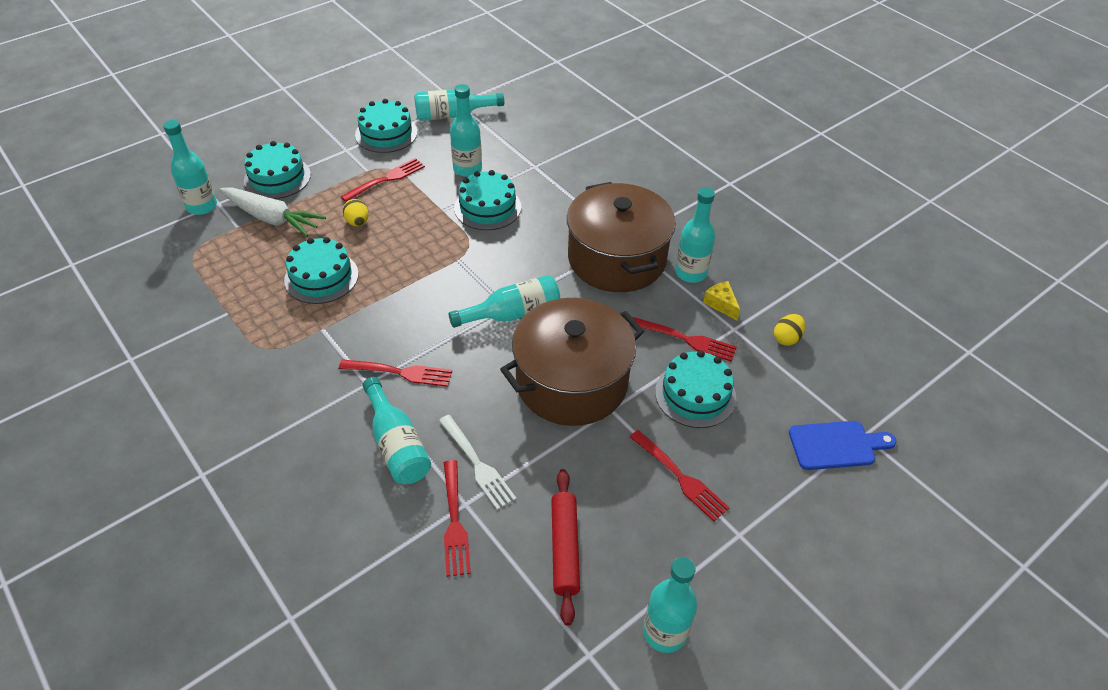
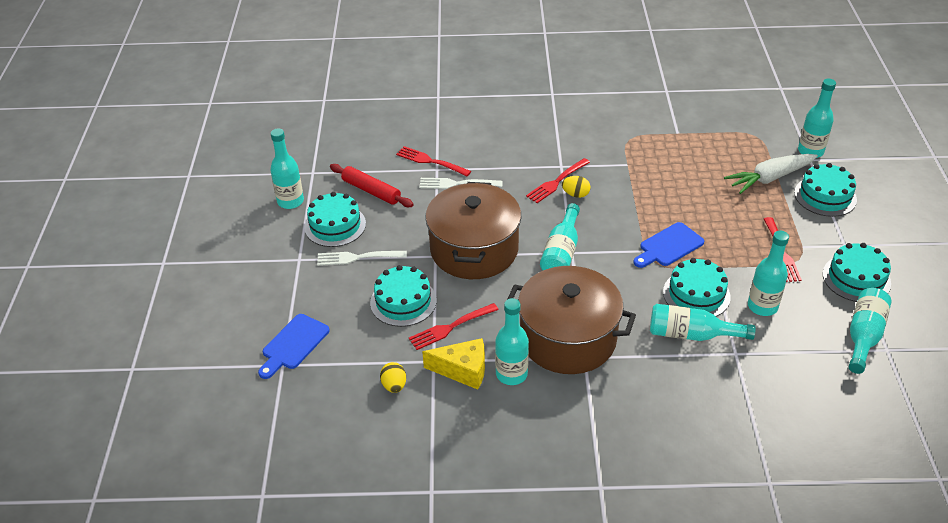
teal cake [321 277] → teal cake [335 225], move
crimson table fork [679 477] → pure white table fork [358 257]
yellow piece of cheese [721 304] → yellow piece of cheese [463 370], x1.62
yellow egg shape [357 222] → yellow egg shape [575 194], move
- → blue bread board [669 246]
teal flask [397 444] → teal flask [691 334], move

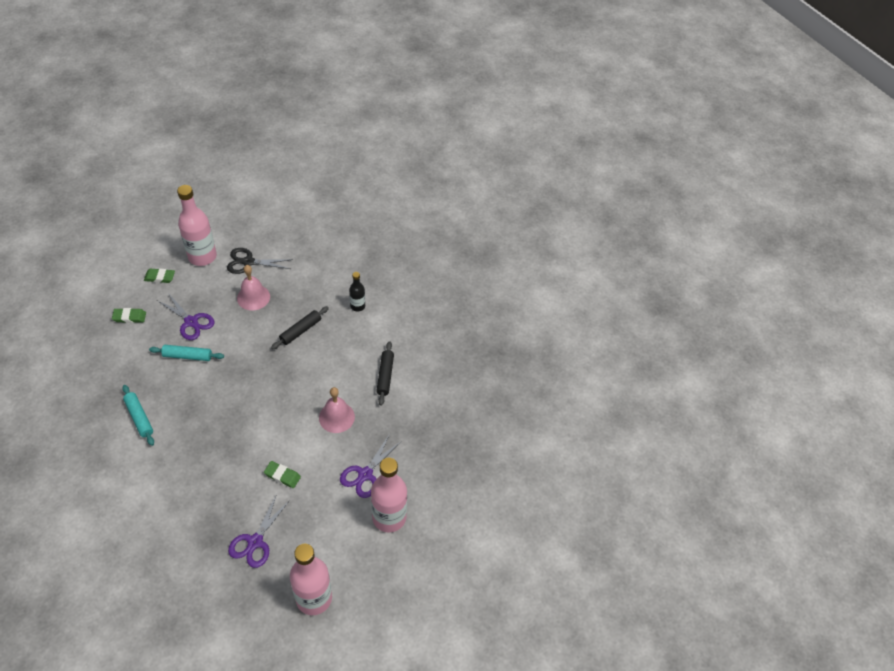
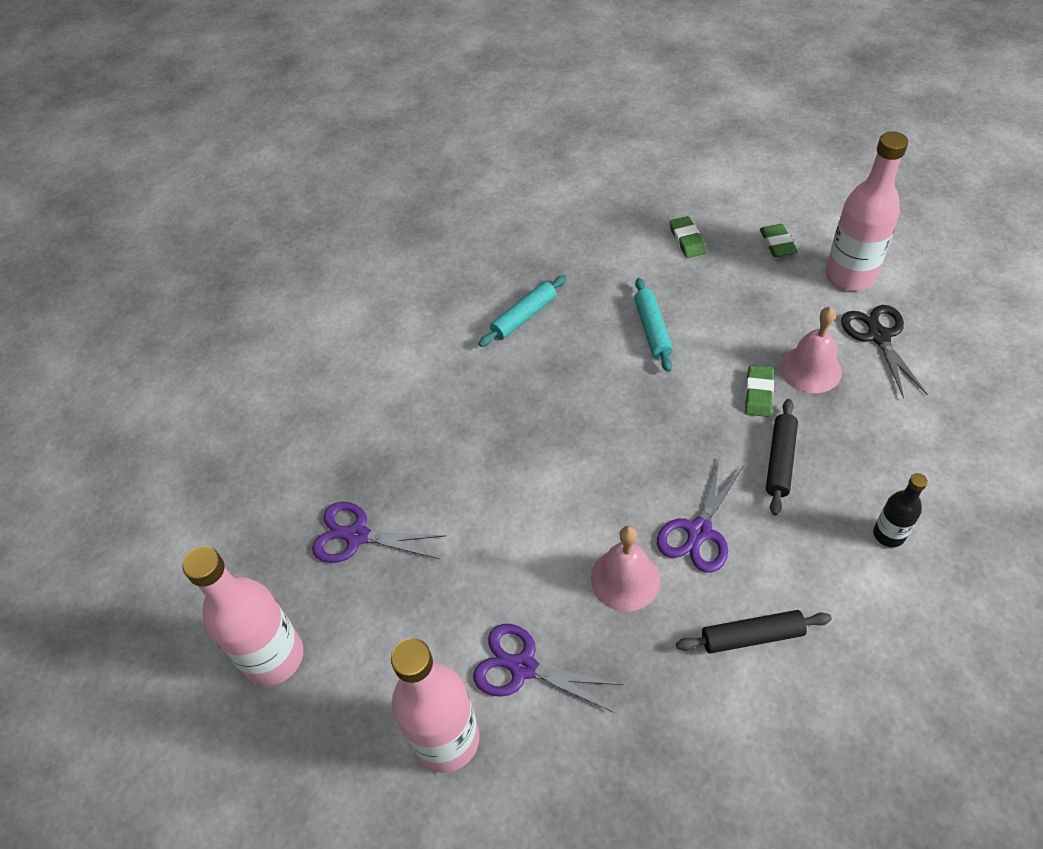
purple pair of scissors [191 322] → purple pair of scissors [699 531], move
emerald pencil eraser [282 476] → emerald pencil eraser [758 394], move
ebony rolling pin [300 330] → ebony rolling pin [780 461], 75 degrees clockwise

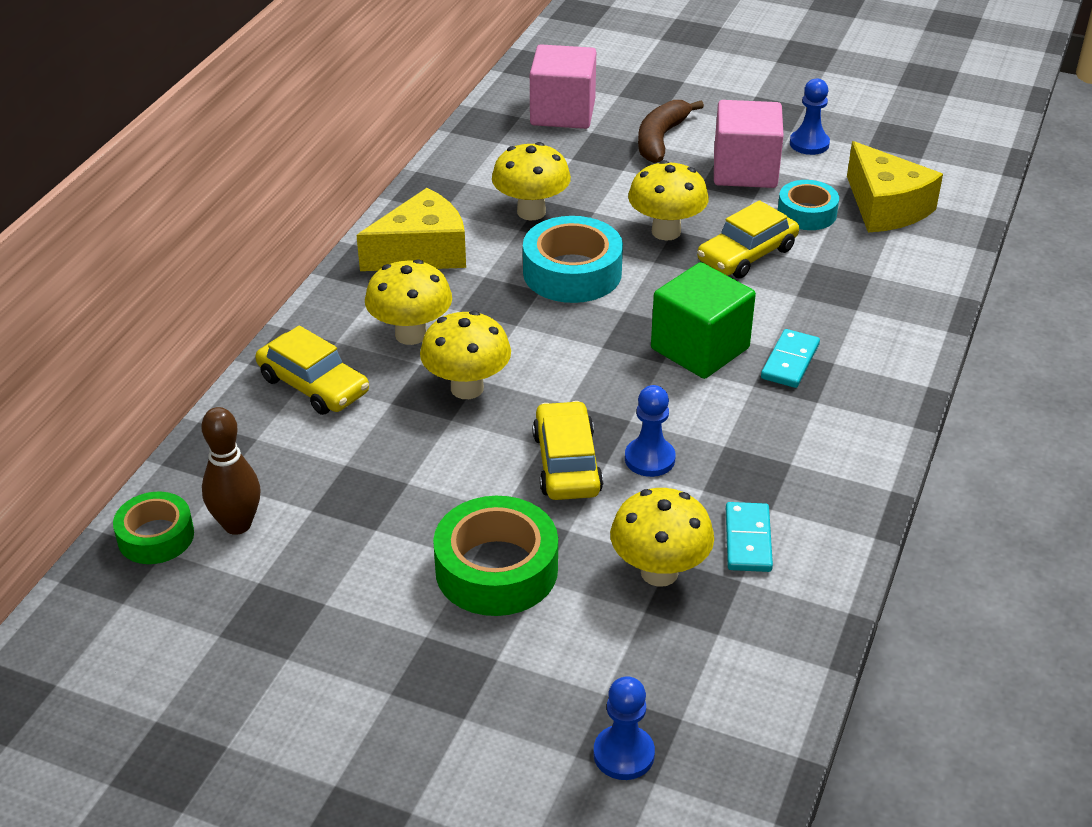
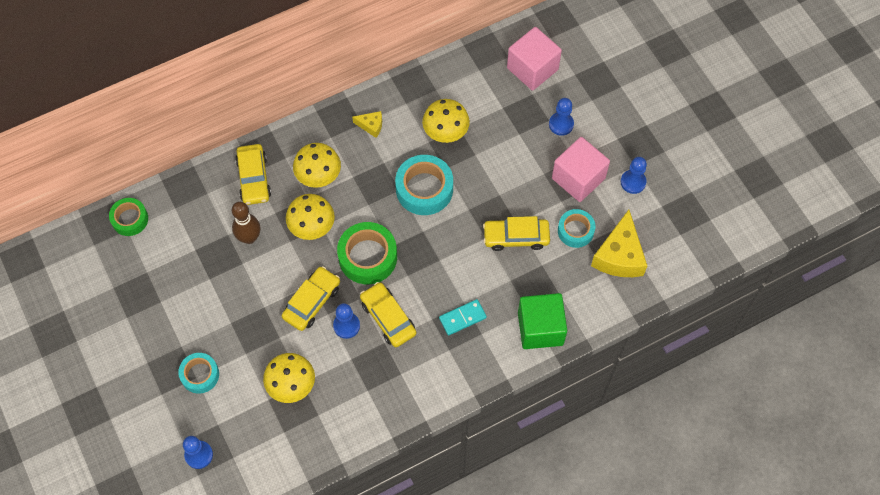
- → teal roll of tape [200 375]
brown skittle [237 524] → brown skittle [249 237], move
emerald roll of tape [496 569] → emerald roll of tape [367 257], move
yellow piece of cheese [422 252] → yellow piece of cheese [371 126], x0.49
- → yellow automobile [388 318]
emerald block [700 348] → emerald block [540 328], move
brown toy banana [660 139] → blue chess pawn [561 124]
yellow mushroom [666 232] → -
teal domino piece [748 540] → -

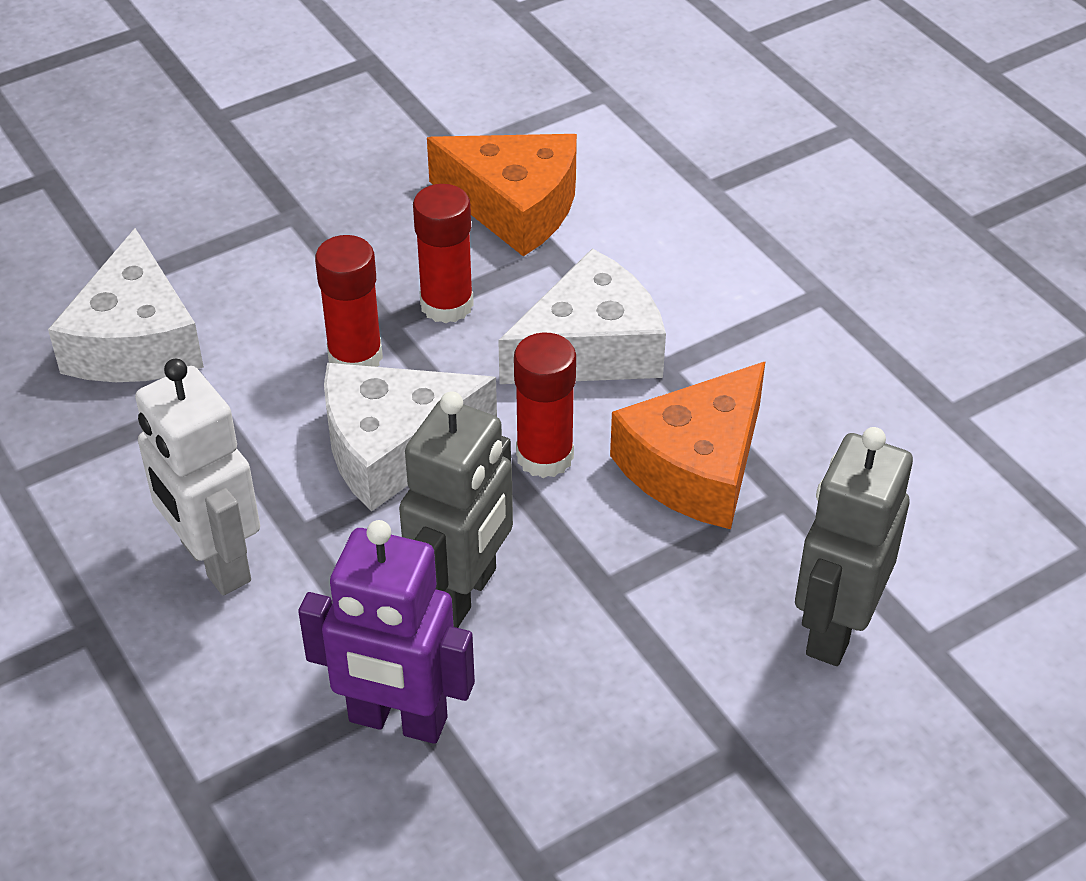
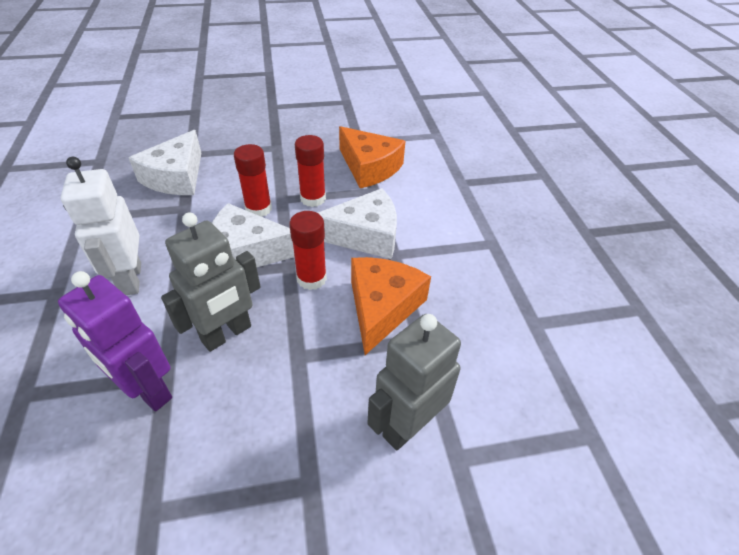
orange-coloured piece of cheese [695 466] → orange-coloured piece of cheese [382 307], 135 degrees clockwise

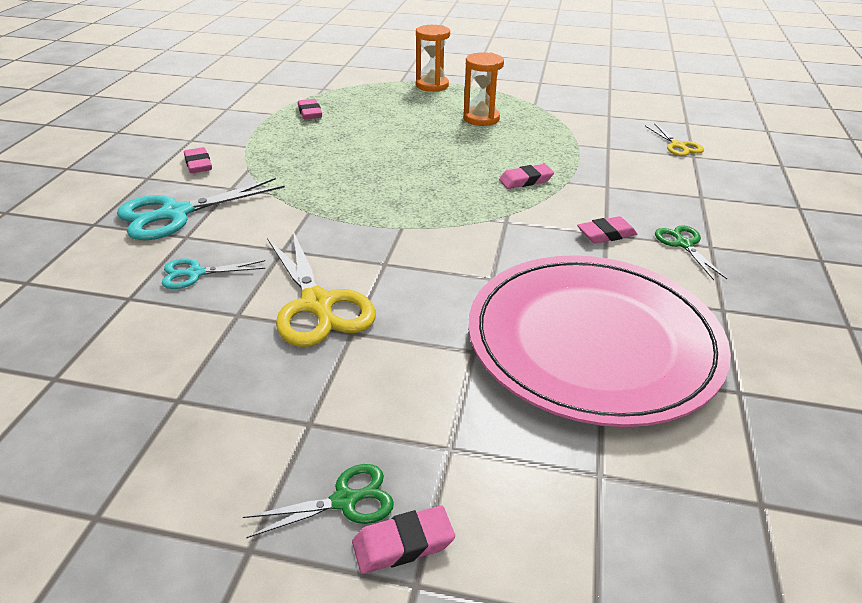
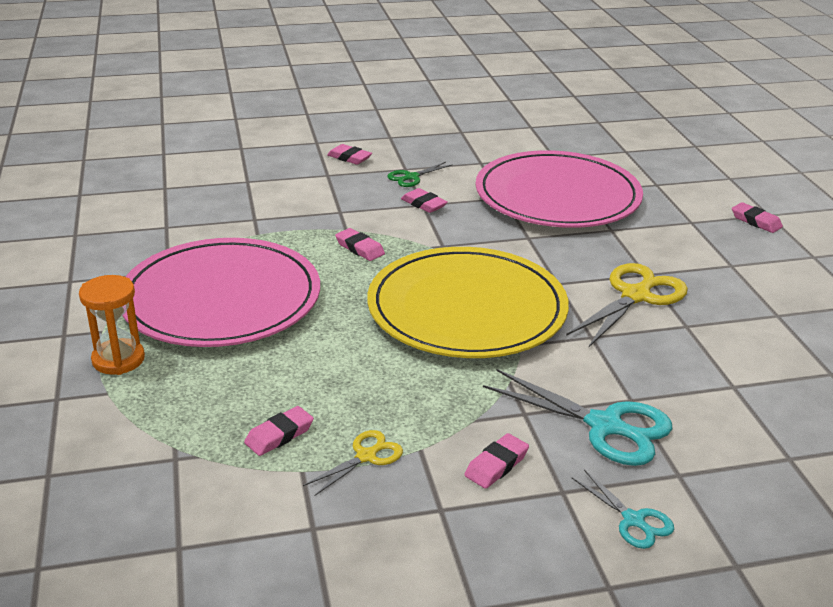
orange-coloured hourglass [481 119] → rose-pink plate [221 299]
yellow pair of scissors [678 146] → yellow pair of scissors [366 456], move
- → rose-pink pencil eraser [349 158]
- → yellow plate [467 308]
teal pair of scissors [195 273] → teal pair of scissors [633 520], move
emerald pair of scissors [345 501] → -

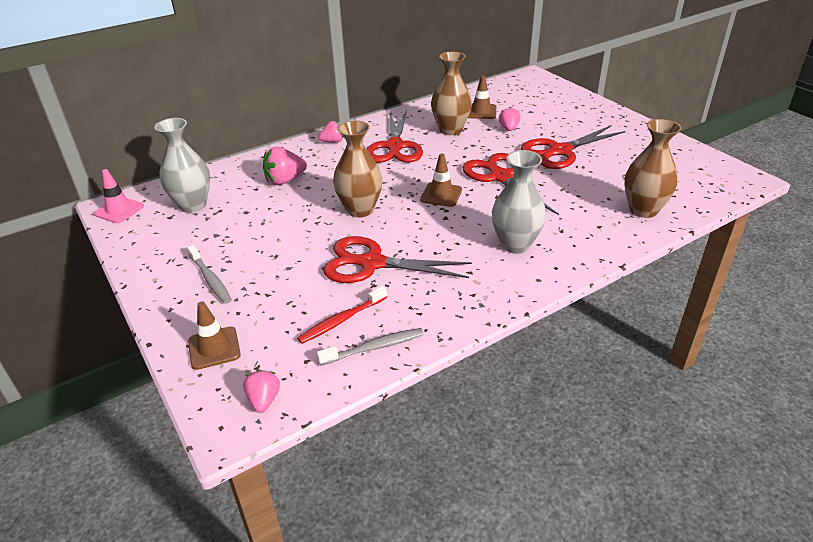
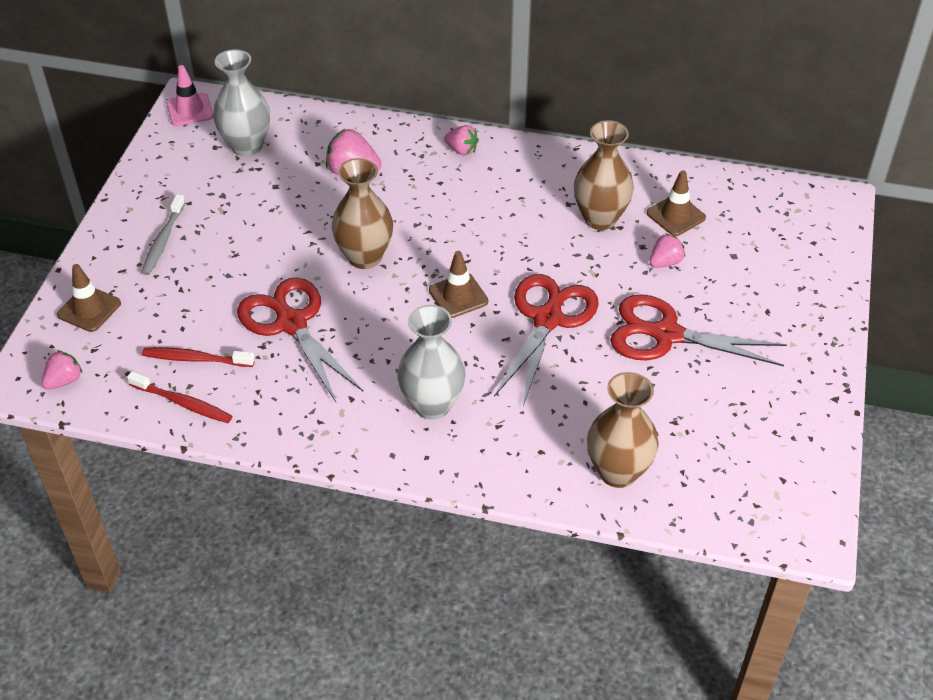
gray tooth brush [374 347] → crimson tooth brush [183 403]
crimson pair of scissors [395 146] → -

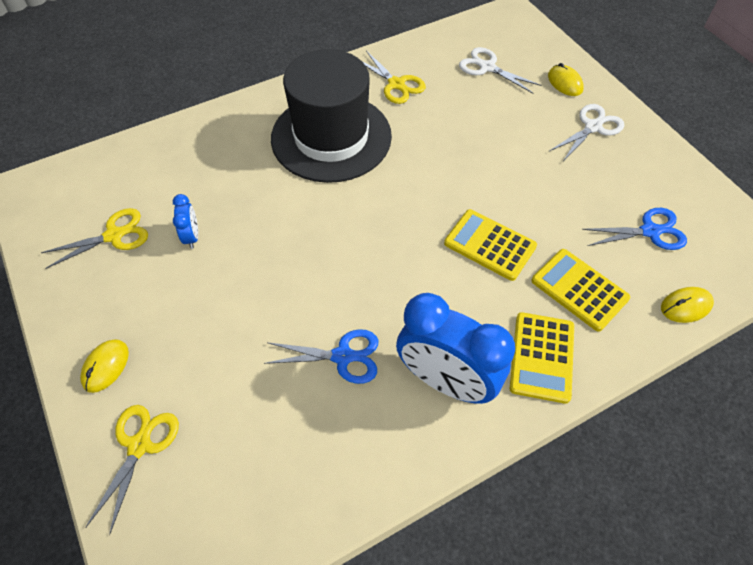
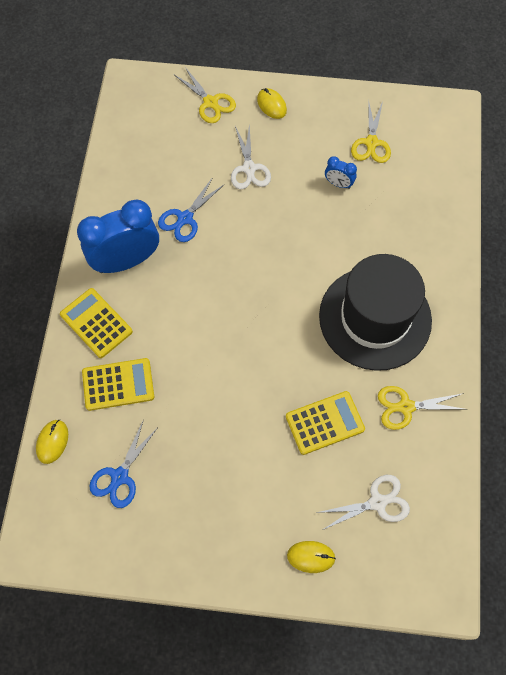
pure white pair of scissors [593 127] → pure white pair of scissors [249 168], move
yellow adding machine [490 245] → yellow adding machine [325 423], move

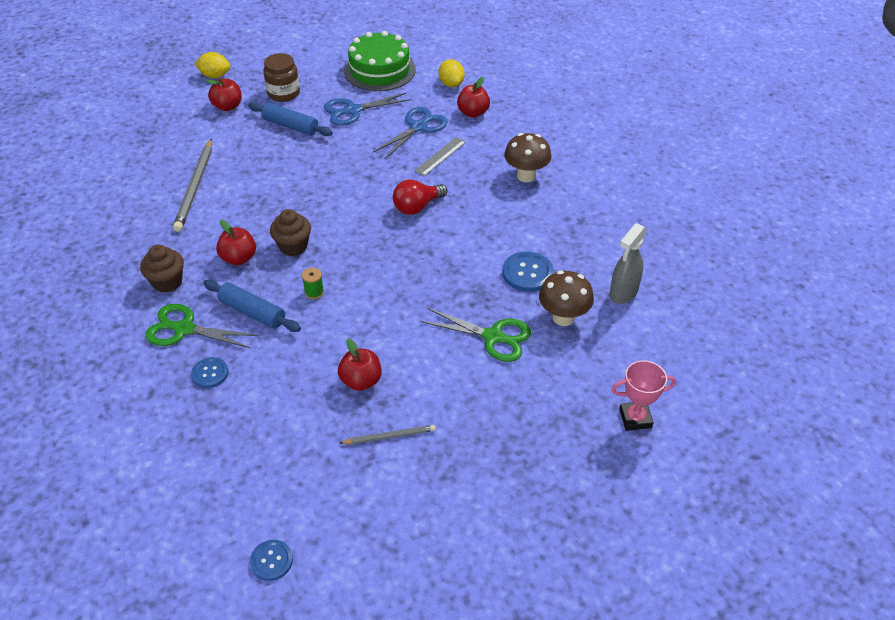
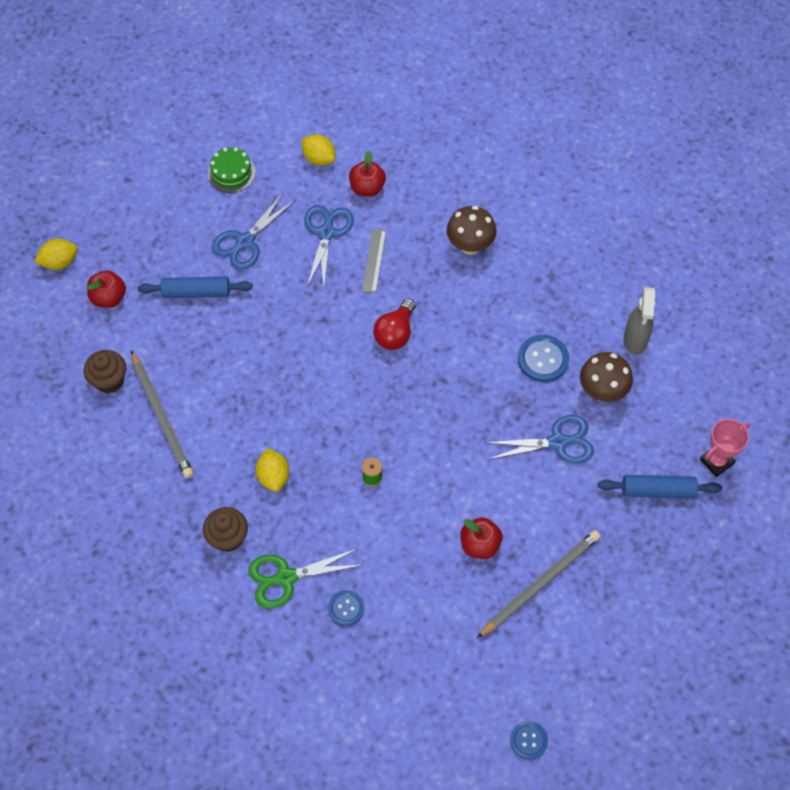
brown fairy cake [293 246] → brown fairy cake [109 380], move
emerald cake [379 70] → emerald cake [231 173], x0.57
crimson apple [239 258] → yellow lemon [273 477]
gray wooden pencil [390 436] → gray wooden pencil [540 583], x1.84
emerald pair of scissors [494 337] → blue pair of scissors [559 442]
blue rolling pin [252 312] → blue rolling pin [657 490], move
brown jam jar [283 93] → -

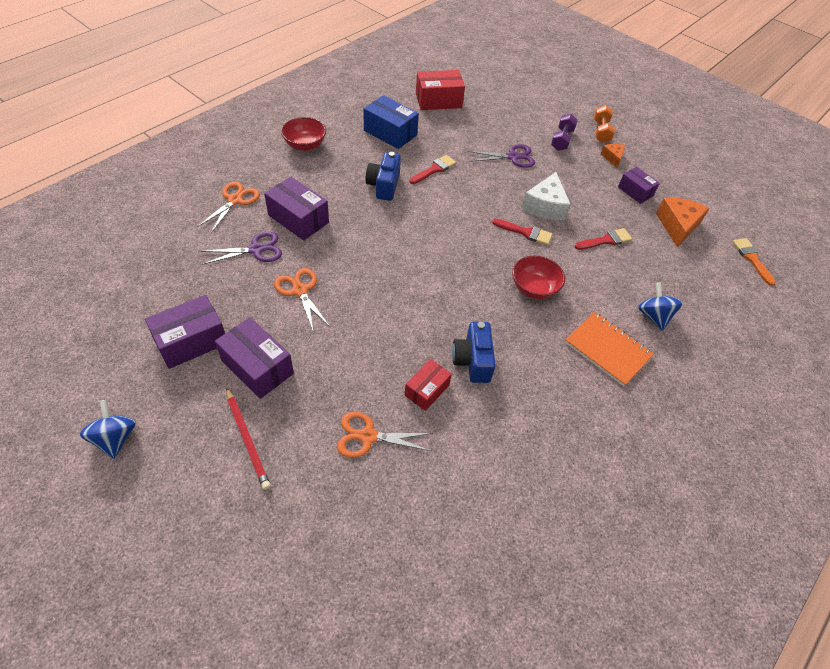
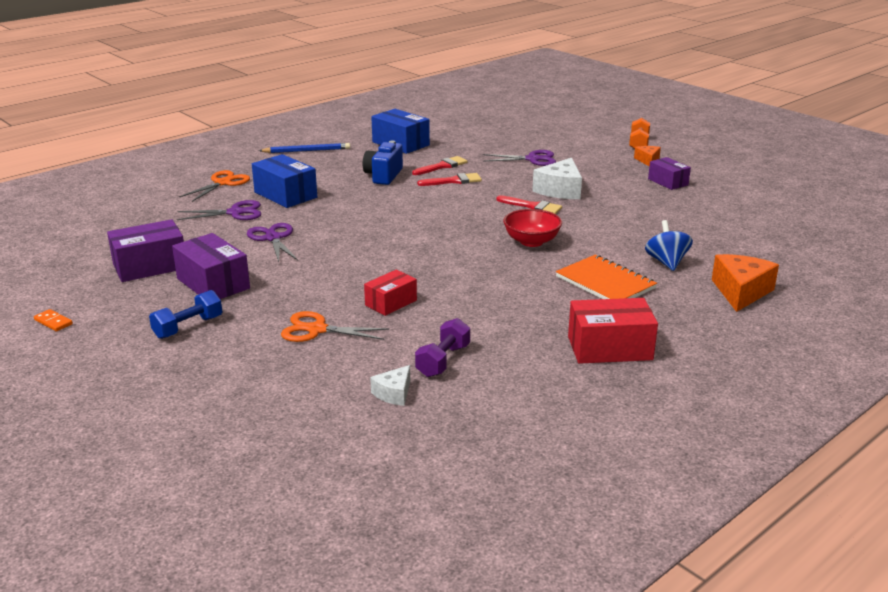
blue toy top [115 438] → orange-coloured domino piece [53 322]
crimson wooden pencil [247 439] → blue dumbbell [188 327]
orange-coloured pair of scissors [300 290] → purple pair of scissors [273 238]
purple box [298 219] → blue box [285 195]
crimson deep dish [305 145] → blue wooden pencil [307 151]
- → pure white piece of cheese [394 393]
purple dumbbell [562 140] → purple dumbbell [443 361], move
crimson paint brush [605 240] → crimson paint brush [453 181], move
crimson box [438 100] → crimson box [609 348], move
orange-coloured piece of cheese [677 226] → orange-coloured piece of cheese [740 292], move
blue photo camera [472 361] → -
orange-coloured paint brush [752 259] → -

